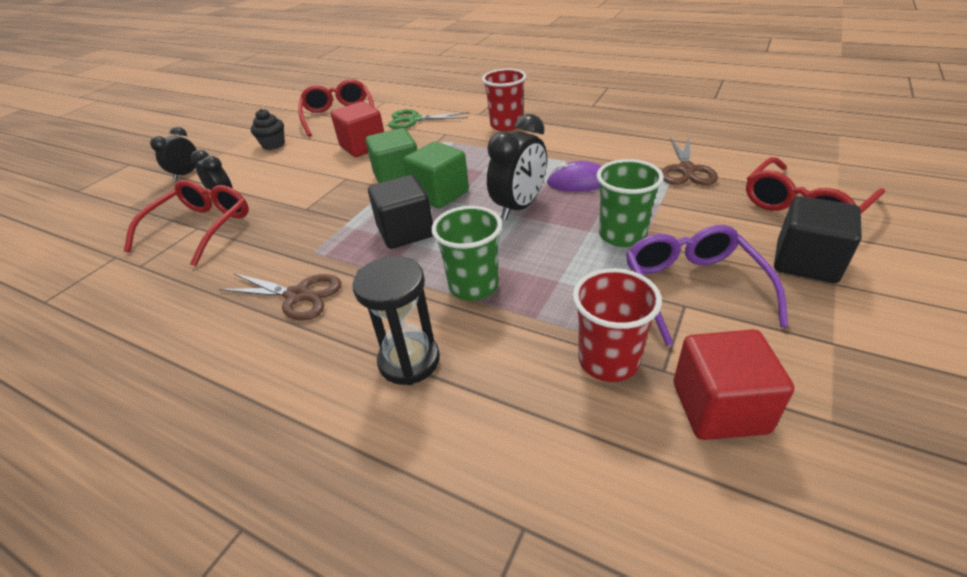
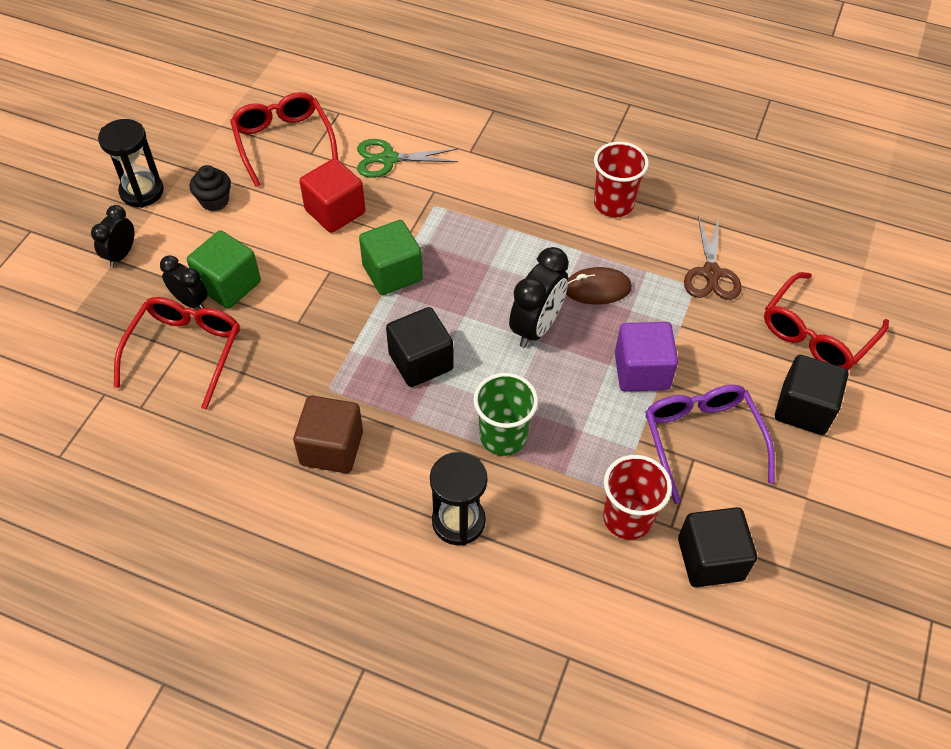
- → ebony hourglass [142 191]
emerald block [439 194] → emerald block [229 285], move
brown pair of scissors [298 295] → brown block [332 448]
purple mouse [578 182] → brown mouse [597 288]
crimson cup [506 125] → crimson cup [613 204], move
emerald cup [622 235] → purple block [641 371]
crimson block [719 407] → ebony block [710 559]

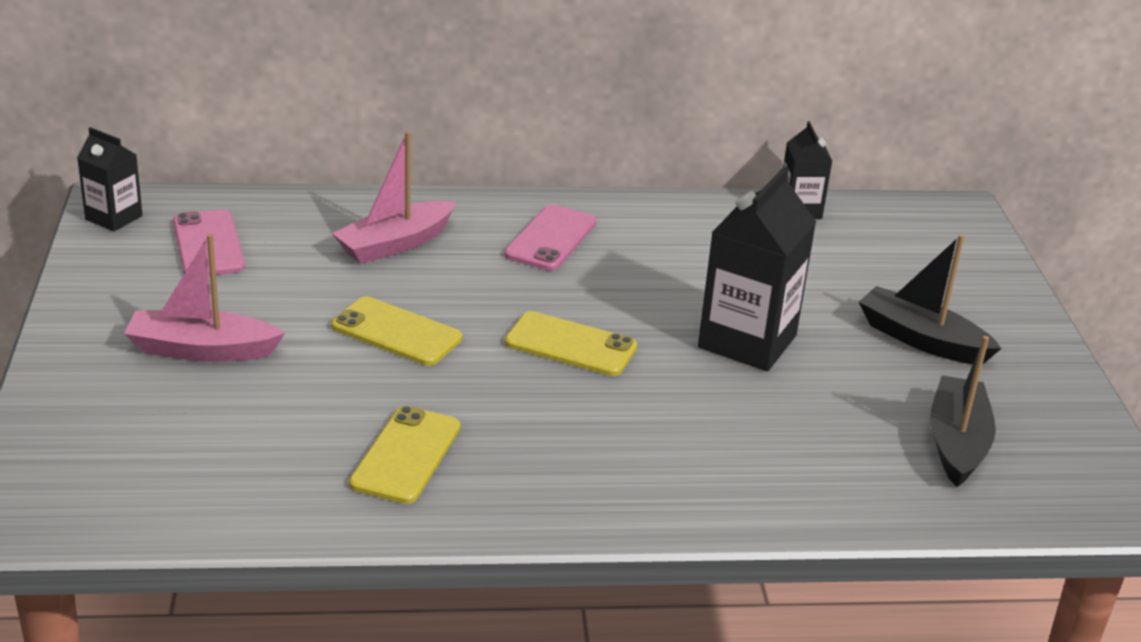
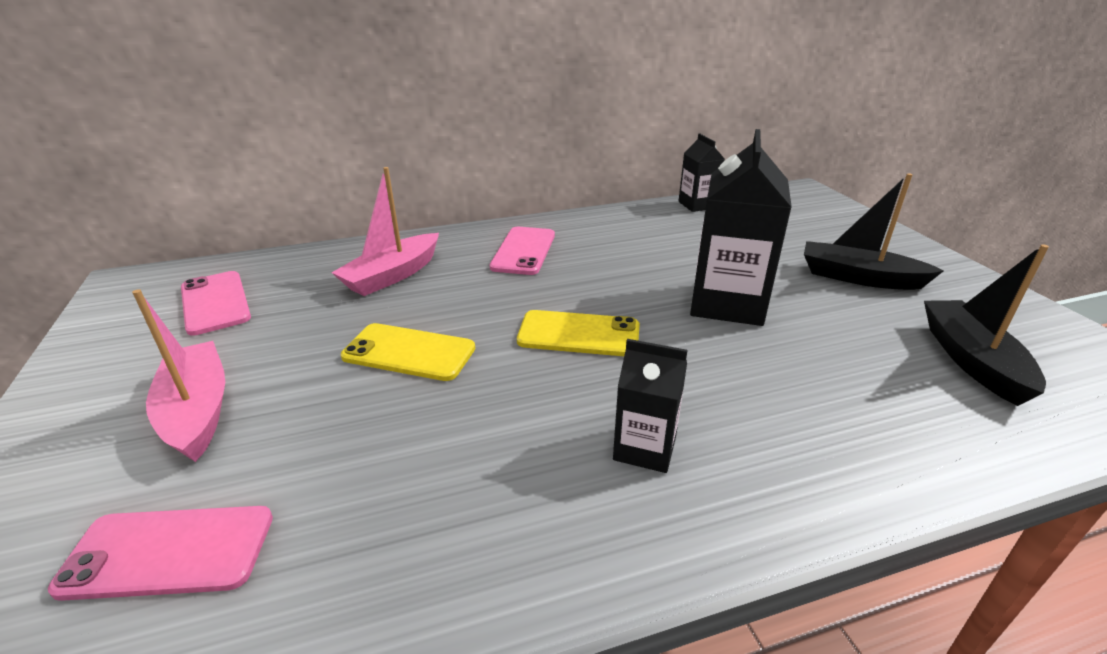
- → rose-pink smartphone [168 552]
rose-pink toy boat [201 350] → rose-pink toy boat [197 411], 75 degrees clockwise
ebony juice carton [114 217] → ebony juice carton [645 448], move
yellow smartphone [405 455] → -

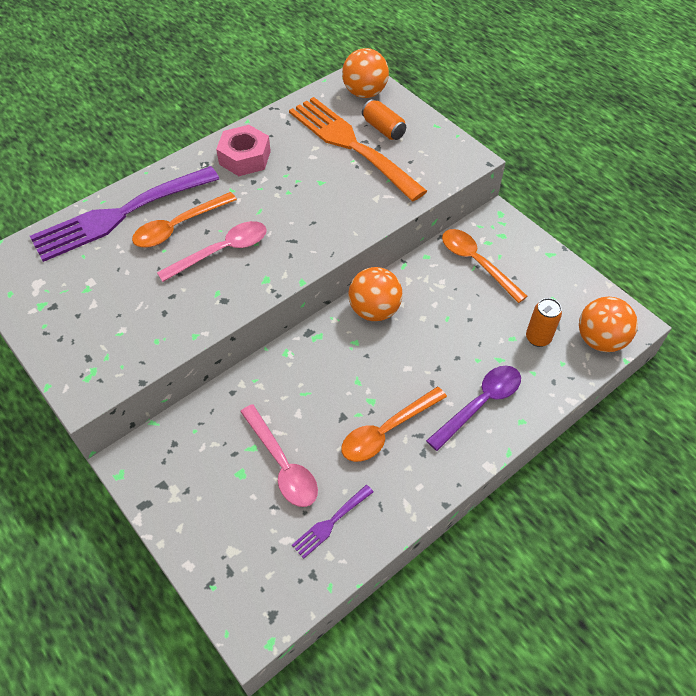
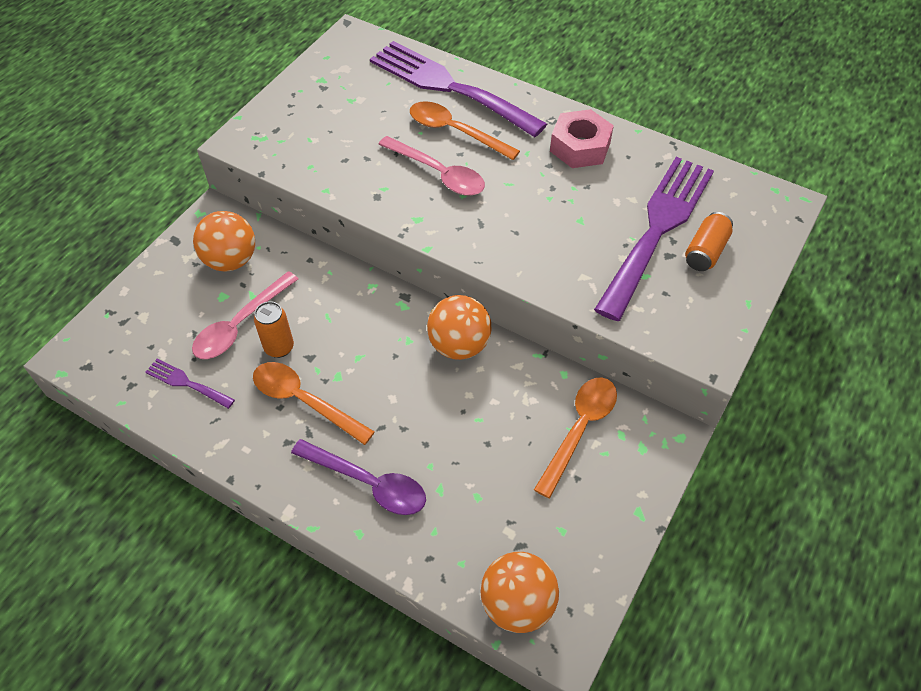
orange-coloured play ball [364 93] → orange-coloured play ball [231 260], move
orange-coloured soda can [538 338] → orange-coloured soda can [279 347], move
orange-coloured table fork [351 144] → purple table fork [657 229]

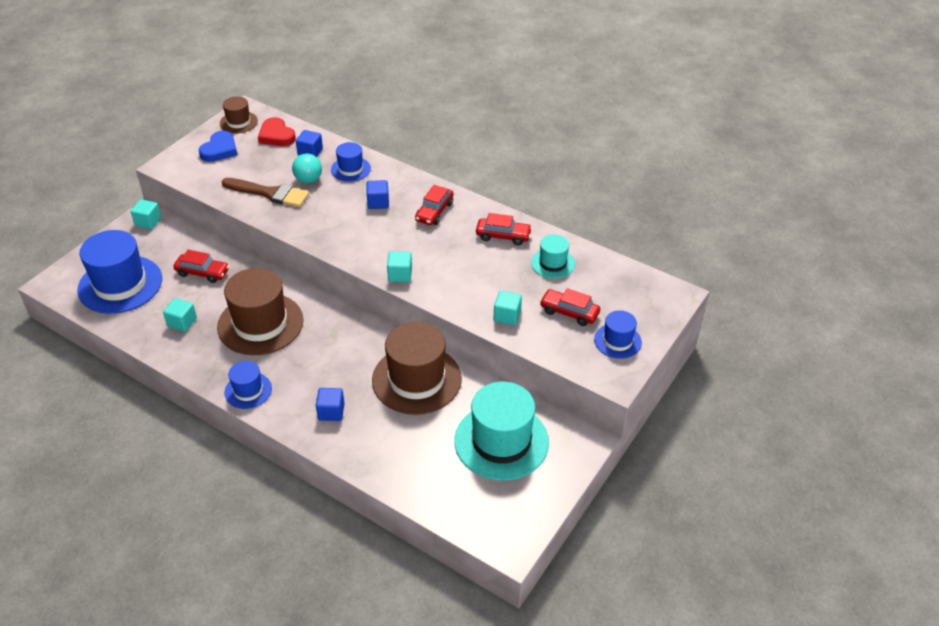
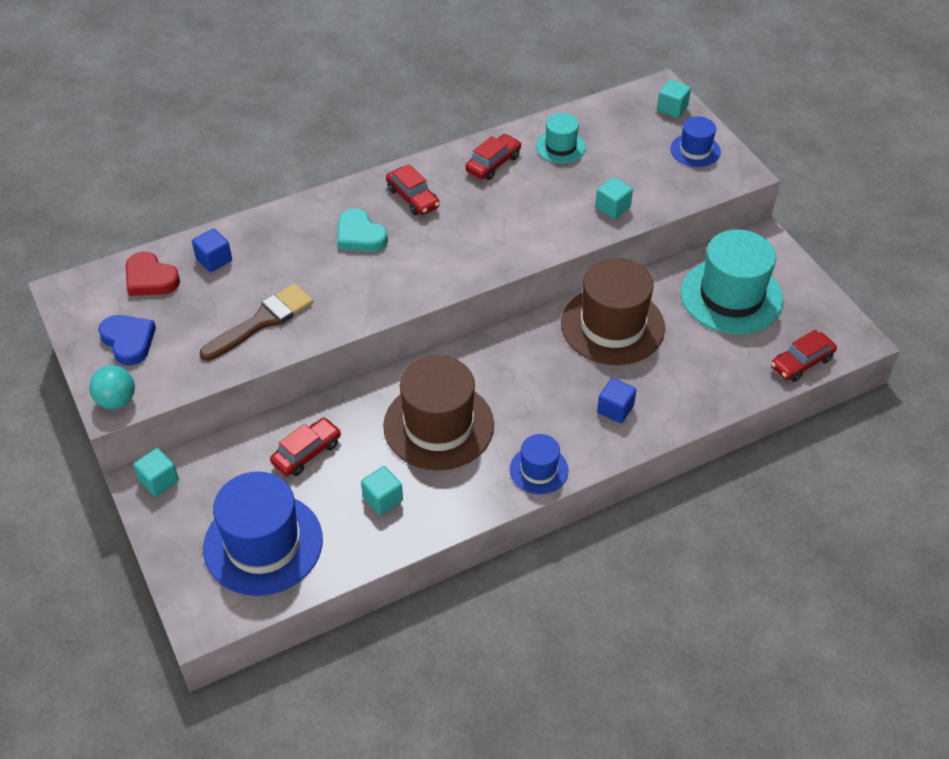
teal play ball [308 180] → teal play ball [116 400], move
crimson heart [276 136] → crimson heart [150 279], 45 degrees clockwise
blue block [378 202] → teal heart [360 235]
teal block [400 275] → teal block [672 108], move
crimson automobile [569 312] → crimson automobile [801 363], move
brown top hat [238 122] → -
blue top hat [350 169] → -

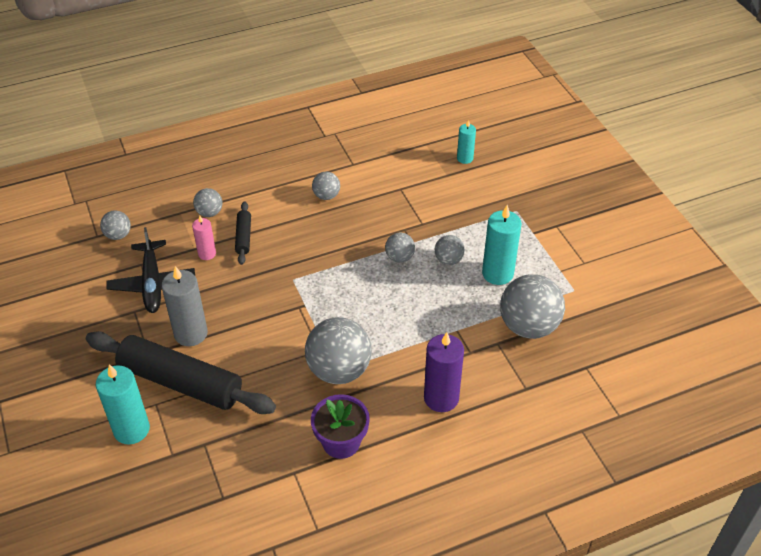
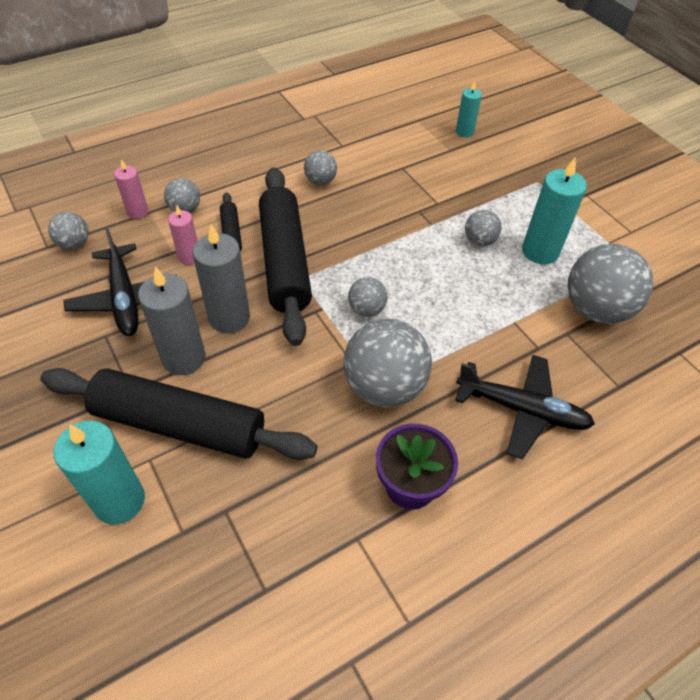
- → rose-pink wax candle [137 212]
- → gray wax candle [229 317]
- → ebony rolling pin [285 261]
gray play ball [399 257] → gray play ball [366 309], move
purple wax candle [441 398] → ebony aeroplane [521 410]

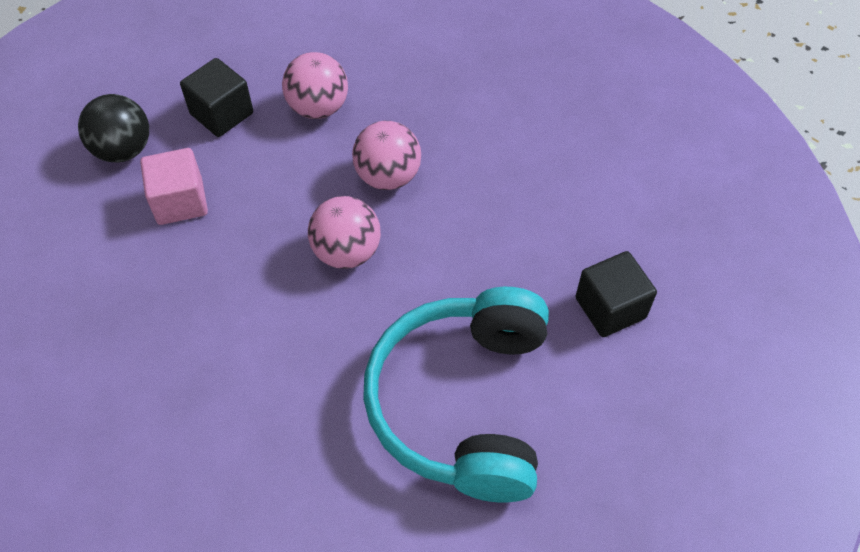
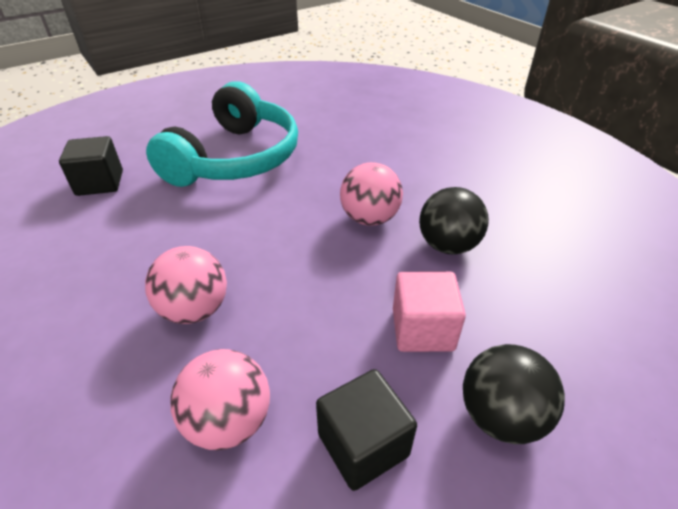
rose-pink play ball [347 252] → rose-pink play ball [369 218], move
- → ebony play ball [447 245]

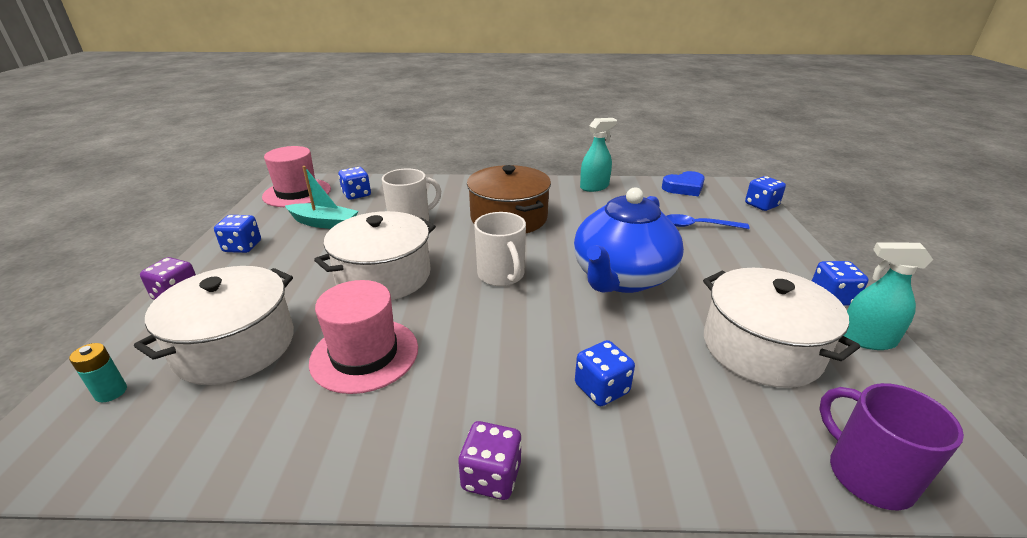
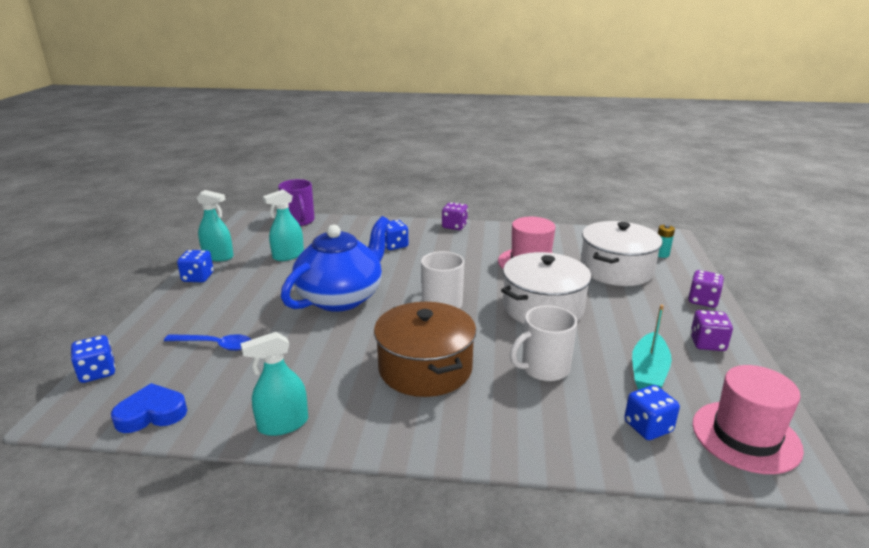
pure white cooking pot [761 348] → teal spray cleaner [288 256]
teal toy boat [324 223] → teal toy boat [648 371], 90 degrees counterclockwise
blue dice [242 247] → purple dice [707 343]

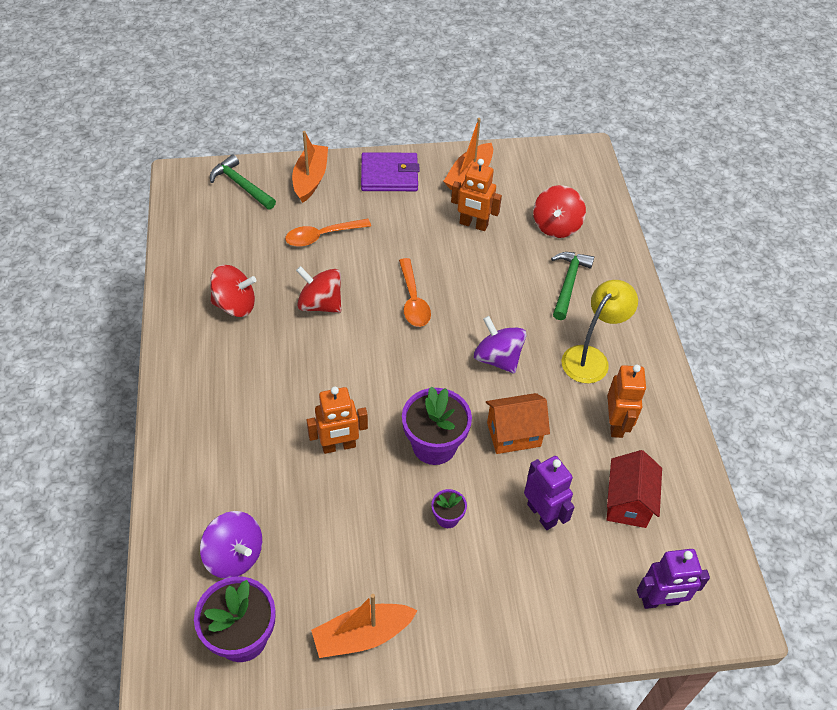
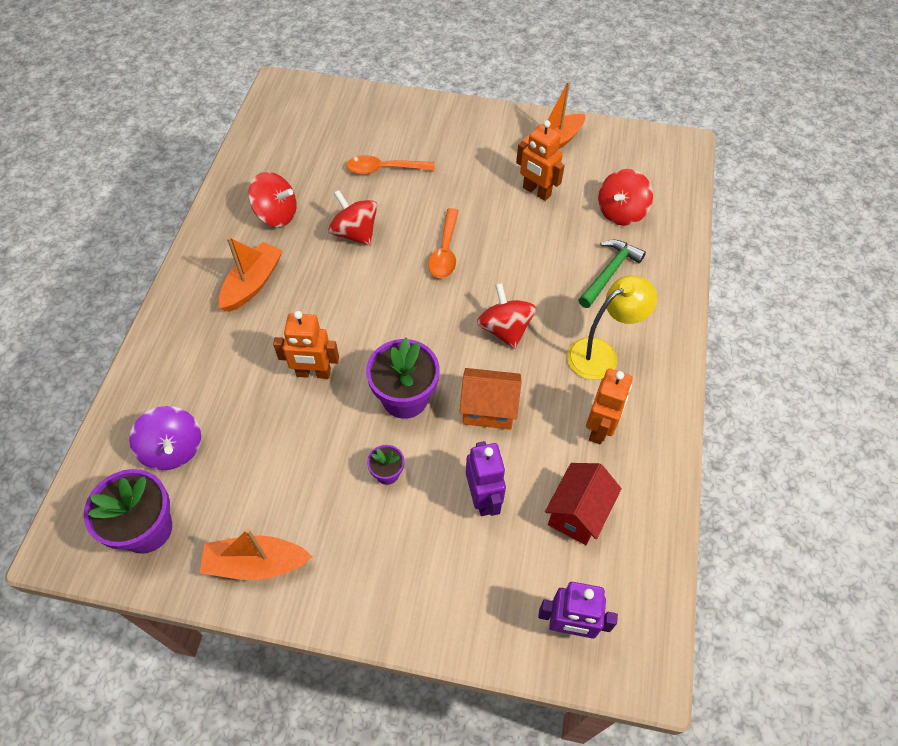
orange-coloured toy boat [310 179] → orange-coloured toy boat [252 283], move
purple toy top [497 358] → crimson toy top [505 329]
emerald carpenter's hammer [241 185] → -
purple card wallet [389 175] → -

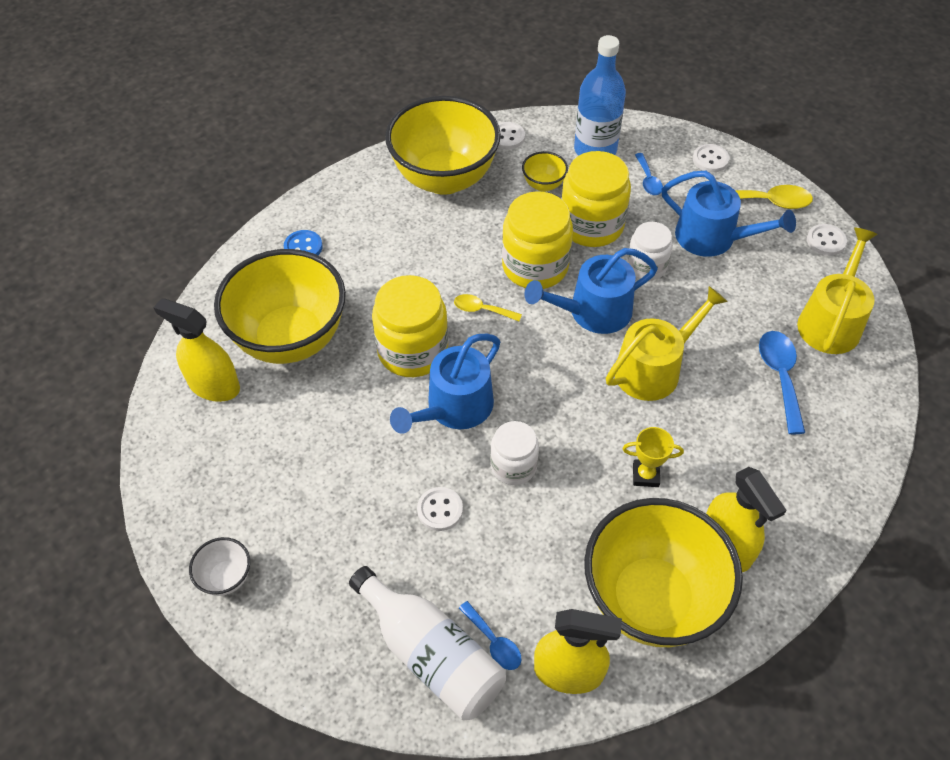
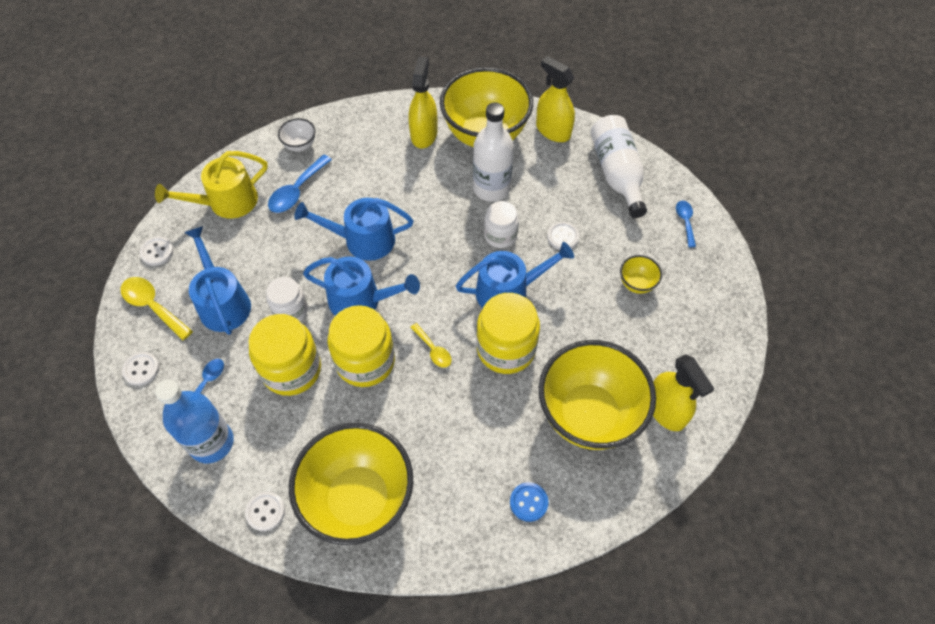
pure white deep dish [226 577] → pure white deep dish [300 145], move
yellow sprinkling can [653 368] → blue sprinkling can [363 240]
- → pure white flask [491 188]
yellow deep dish [543 185] → yellow deep dish [636 284], move
blue spoon [494 642] → blue spoon [685 221], move
yellow award cup [645 475] → -

